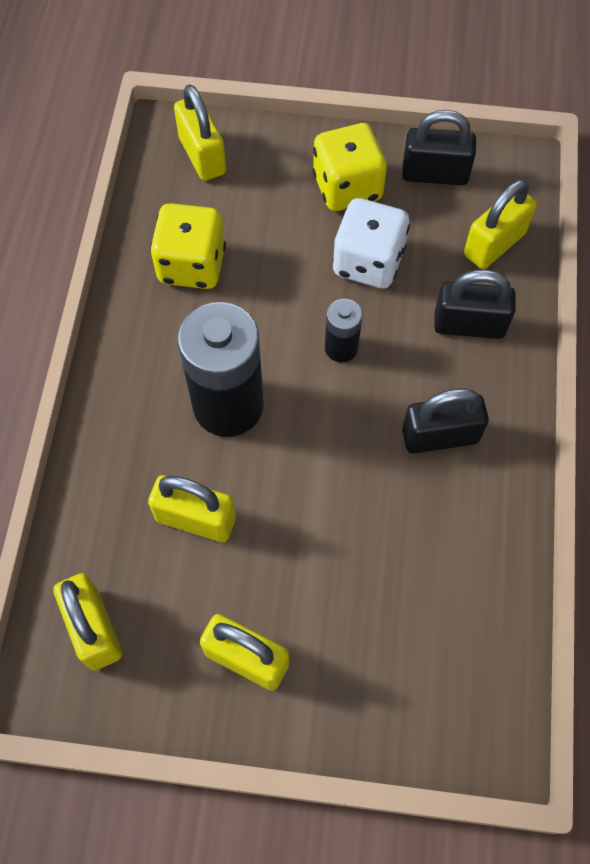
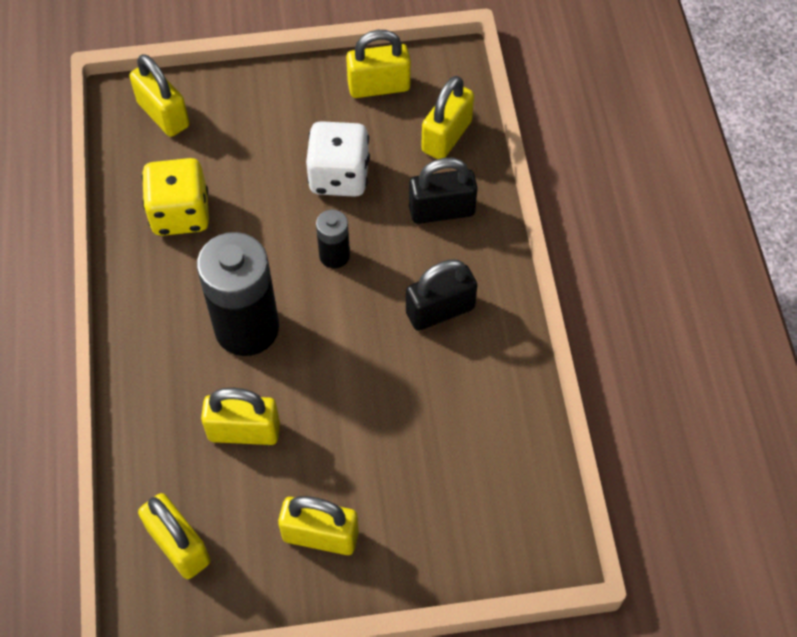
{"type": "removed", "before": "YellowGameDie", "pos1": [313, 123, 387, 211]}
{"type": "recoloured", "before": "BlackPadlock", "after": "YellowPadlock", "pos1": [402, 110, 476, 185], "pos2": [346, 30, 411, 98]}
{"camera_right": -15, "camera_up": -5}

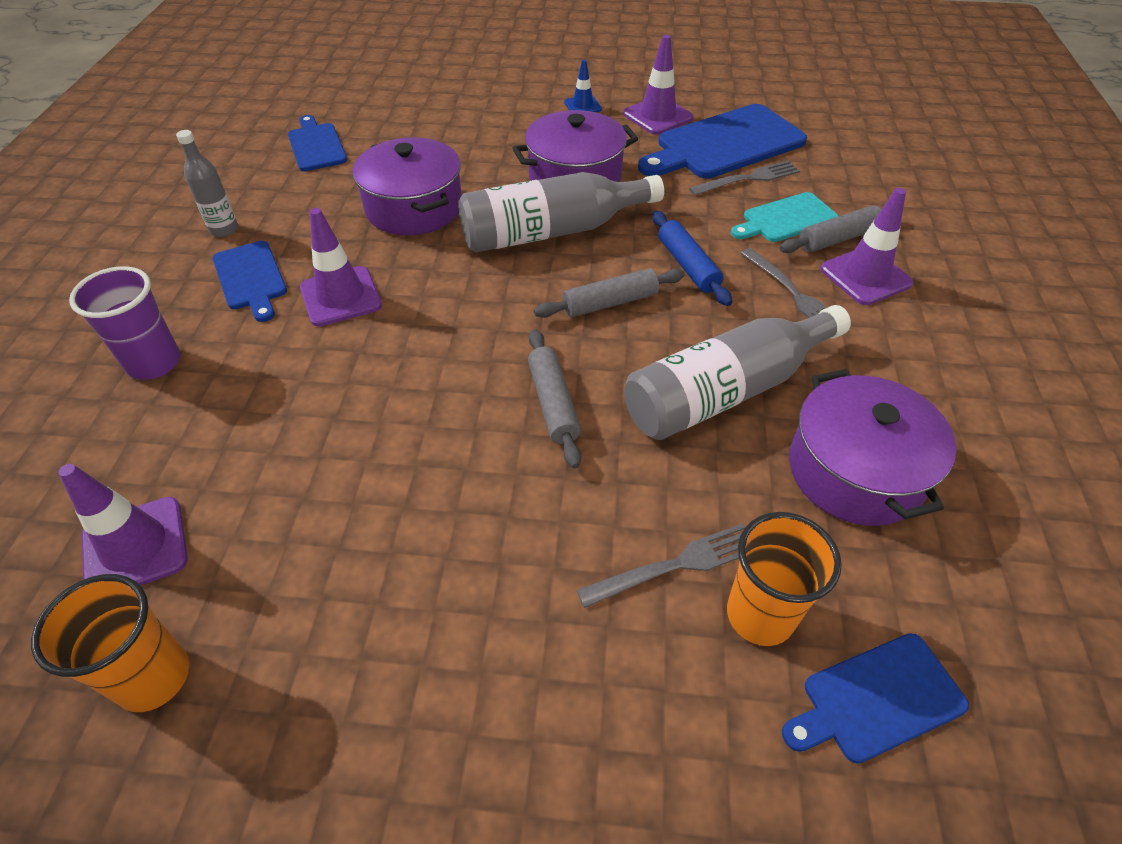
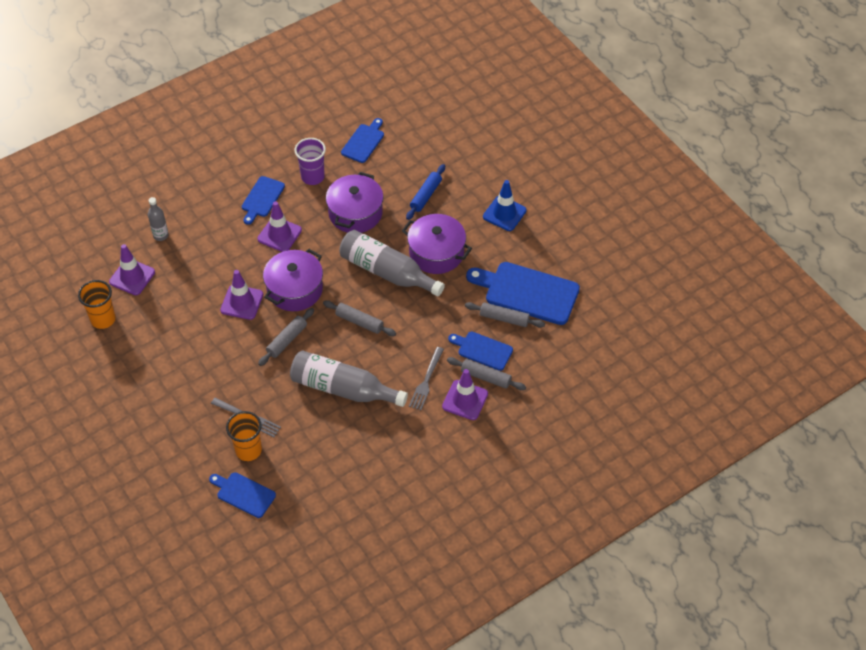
{"type": "moved", "before": "RoyalPurpleTumbler", "pos1": [69, 266, 180, 380], "pos2": [295, 138, 326, 185]}
{"type": "moved", "before": "AshGreyBottle", "pos1": [176, 130, 238, 237], "pos2": [148, 197, 169, 241]}
{"type": "moved", "before": "RoyalPurpleRoadCone", "pos1": [623, 35, 693, 135], "pos2": [220, 270, 263, 320]}
{"type": "moved", "before": "RoyalBlueRollingPin", "pos1": [652, 211, 732, 306], "pos2": [406, 164, 445, 220]}
{"type": "moved", "before": "RoyalPurpleCookingPot", "pos1": [789, 369, 956, 526], "pos2": [263, 249, 323, 311]}
{"type": "replaced", "before": "AshGreyDinnerFork", "after": "AshGreyRollingPin", "pos1": [689, 160, 800, 196], "pos2": [465, 302, 545, 327]}
{"type": "recoloured", "before": "TealBreadBoard", "after": "RoyalBlueBreadBoard", "pos1": [731, 192, 838, 242], "pos2": [448, 332, 513, 371]}
{"type": "resized", "before": "RoyalBlueRoadCone", "pos1": [564, 60, 602, 112], "pos2": [483, 180, 527, 231], "scale": 1.69}
{"camera_right": 50, "camera_up": 5}

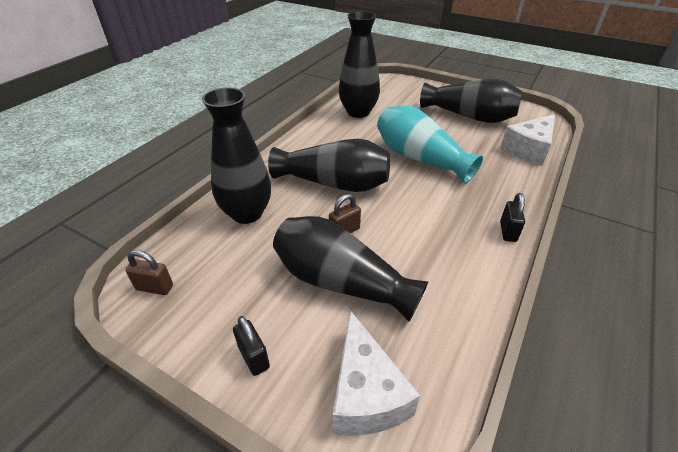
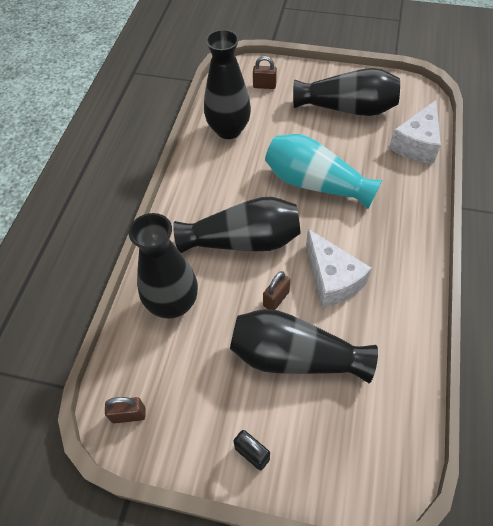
{"type": "removed", "before": "BlackPadlock", "pos1": [500, 193, 525, 242]}
{"type": "added", "after": "DarkBrownPadlock", "pos2": [253, 56, 277, 89]}
{"type": "moved", "before": "SnowWhitePieceOfCheese", "pos1": [333, 310, 420, 436], "pos2": [306, 229, 372, 308]}
{"camera_right": -15, "camera_up": 15}

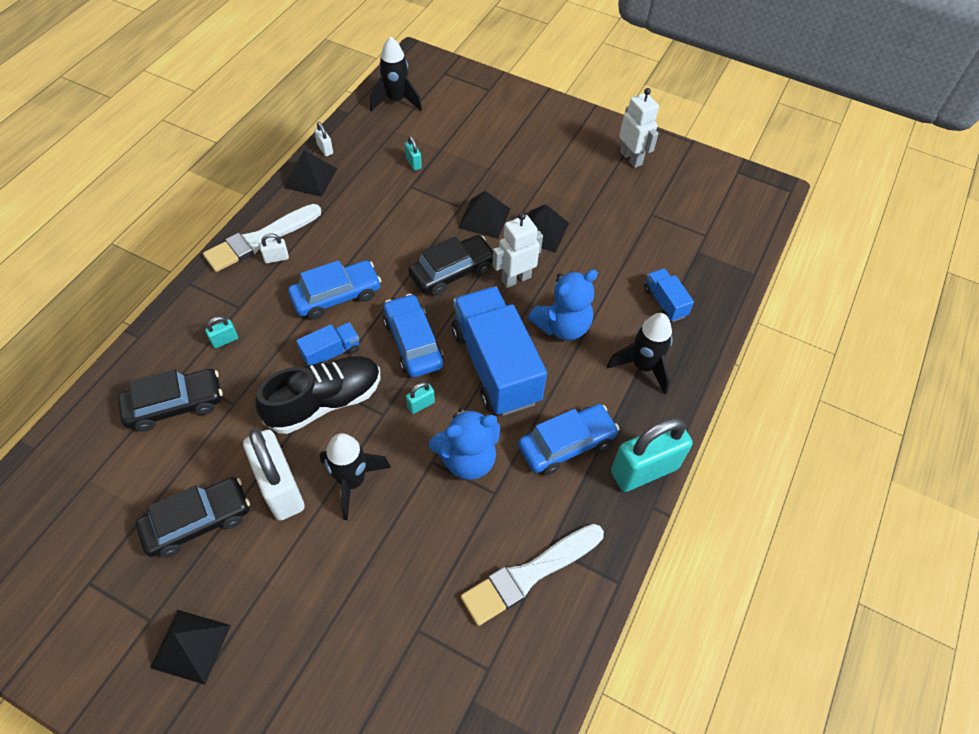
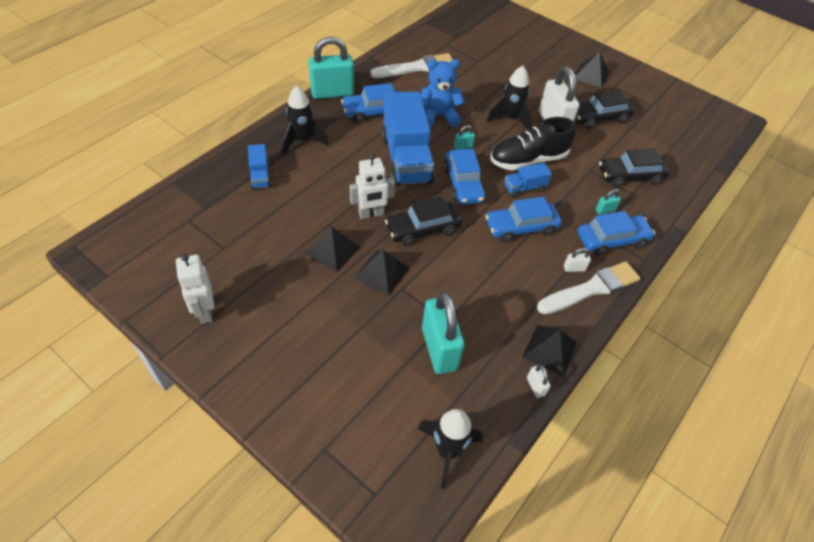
{"type": "removed", "before": "RoyalBlueTeddyBear", "pos1": [528, 269, 598, 340]}
{"type": "added", "after": "RoyalBlueAutomobile", "pos2": [578, 211, 655, 256]}
{"type": "resized", "before": "TealPadlock", "pos1": [405, 136, 422, 171], "pos2": [422, 291, 465, 374], "scale": 2.39}
{"camera_right": -170, "camera_up": -5}

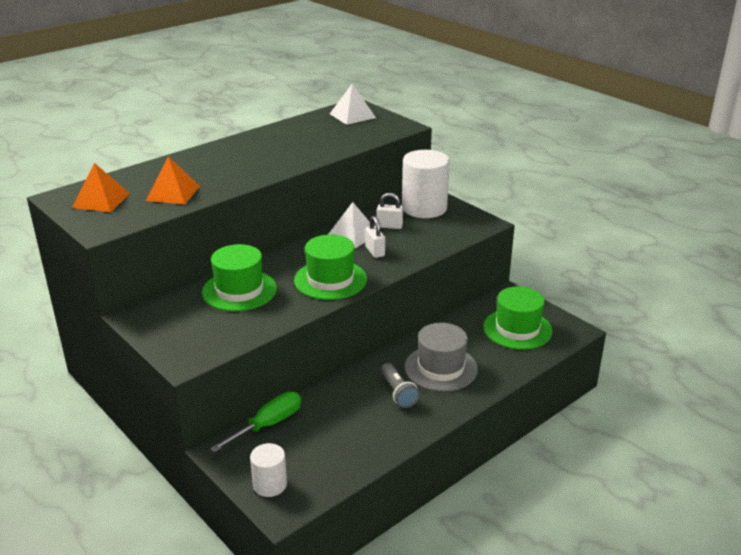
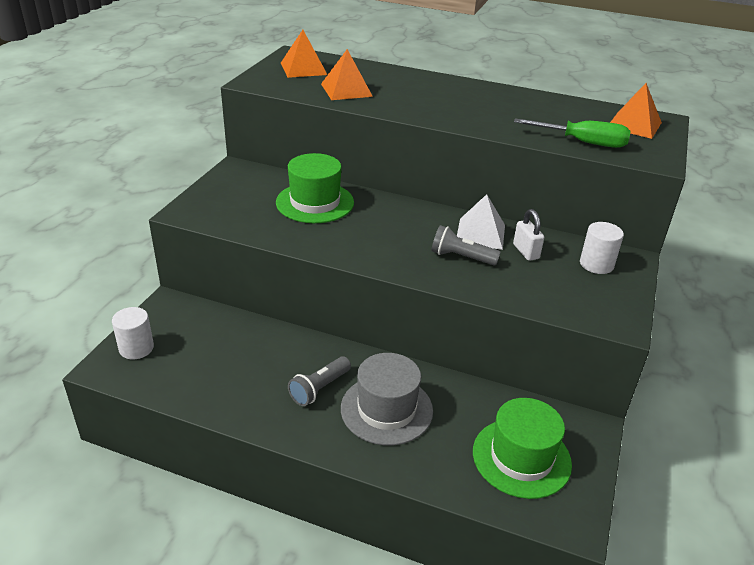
{"type": "removed", "before": "EmeraldTallHat", "pos1": [294, 235, 367, 300]}
{"type": "moved", "before": "EmeraldFlatScrewdriver", "pos1": [210, 392, 301, 453], "pos2": [514, 118, 631, 148]}
{"type": "replaced", "before": "SnowWhitePadlock", "after": "AshGreyTorch", "pos1": [365, 216, 385, 258], "pos2": [431, 225, 501, 266]}
{"type": "recoloured", "before": "SnowWhitePyramid", "after": "BrightOrangePyramid", "pos1": [330, 84, 376, 125], "pos2": [610, 83, 662, 139]}
{"type": "resized", "before": "SnowWhiteCylinderShape", "pos1": [402, 150, 450, 218], "pos2": [580, 222, 624, 274], "scale": 0.55}
{"camera_right": 60, "camera_up": 5}

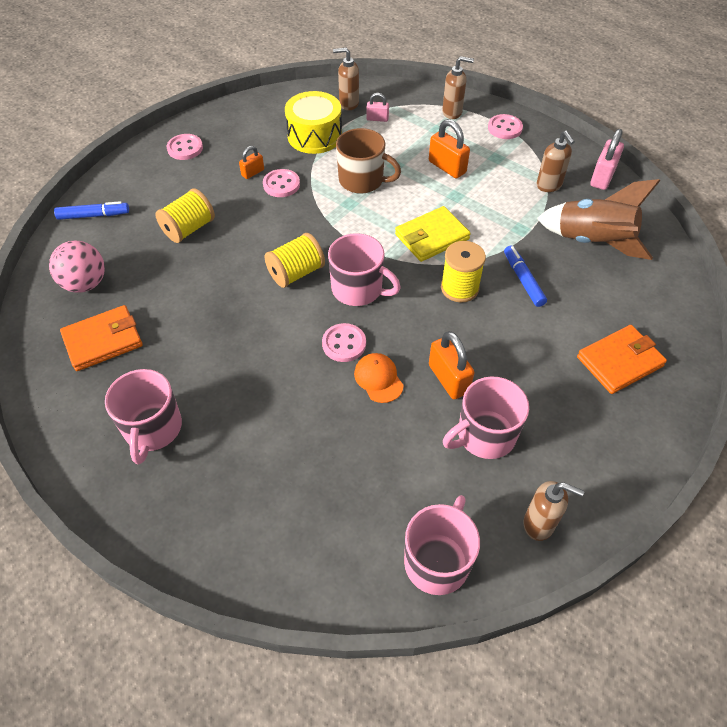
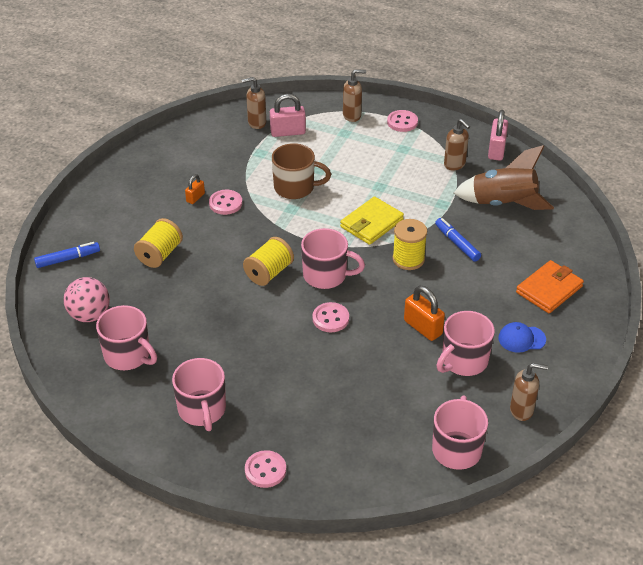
{"type": "removed", "before": "YellowSnareDrum", "pos1": [285, 91, 342, 154]}
{"type": "removed", "before": "BrightOrangeBaseballCap", "pos1": [354, 353, 404, 403]}
{"type": "removed", "before": "BrightOrangePadlock", "pos1": [429, 119, 470, 178]}
{"type": "added", "after": "RoyalBlueBaseballCap", "pos2": [498, 322, 546, 353]}
{"type": "moved", "before": "RosePinkShirtButton", "pos1": [167, 134, 203, 160], "pos2": [245, 450, 286, 488]}
{"type": "replaced", "before": "BrightOrangeWallet", "after": "RosePinkCoffeeMug", "pos1": [60, 305, 143, 371], "pos2": [96, 305, 157, 370]}
{"type": "resized", "before": "RosePinkPadlock", "pos1": [366, 93, 389, 122], "pos2": [270, 94, 306, 137], "scale": 1.72}
{"camera_right": -15, "camera_up": -10}

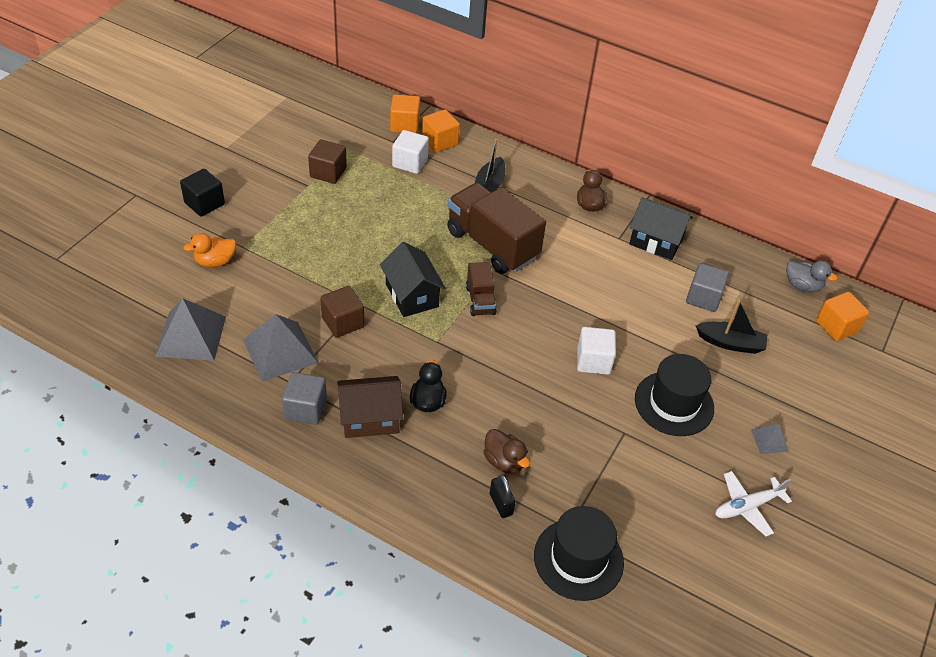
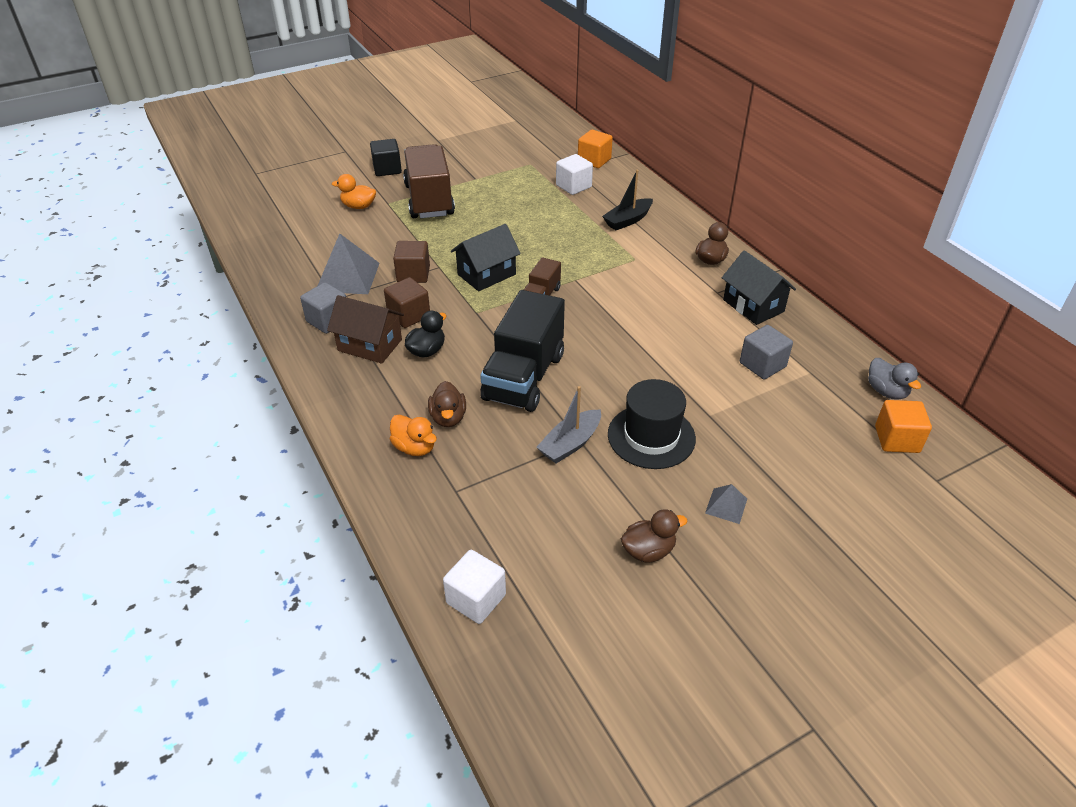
{"type": "removed", "before": "AshGreyPyramid", "pos1": [155, 299, 226, 361]}
{"type": "removed", "before": "BrightOrangeSolidCube", "pos1": [422, 109, 460, 153]}
{"type": "removed", "before": "BlackTallHat", "pos1": [534, 506, 624, 601]}
{"type": "removed", "before": "BlackBoat", "pos1": [695, 300, 767, 354]}
{"type": "added", "after": "BlackLorry", "pos2": [480, 290, 565, 412]}
{"type": "added", "after": "AshGreyBoat", "pos2": [536, 386, 601, 463]}
{"type": "moved", "before": "DarkBrownSolidCube", "pos1": [308, 139, 347, 184], "pos2": [384, 277, 430, 328]}
{"type": "moved", "before": "DarkBrownLorry", "pos1": [447, 183, 546, 274], "pos2": [403, 144, 455, 218]}
{"type": "moved", "before": "SnowWhiteSolidCube", "pos1": [577, 327, 616, 375], "pos2": [443, 550, 506, 624]}
{"type": "replaced", "before": "BlackPadlock", "after": "BrightOrangeRubberDuck", "pos1": [490, 475, 516, 518], "pos2": [390, 414, 437, 456]}
{"type": "replaced", "before": "SnowWhiteAeroplane", "after": "DarkBrownRubberDuck", "pos1": [715, 471, 792, 536], "pos2": [621, 509, 687, 563]}
{"type": "turned", "before": "BlackToyHouse", "pos1": [380, 242, 446, 317], "pos2": [451, 224, 521, 291], "turn": 45}
{"camera_right": 35, "camera_up": -5}

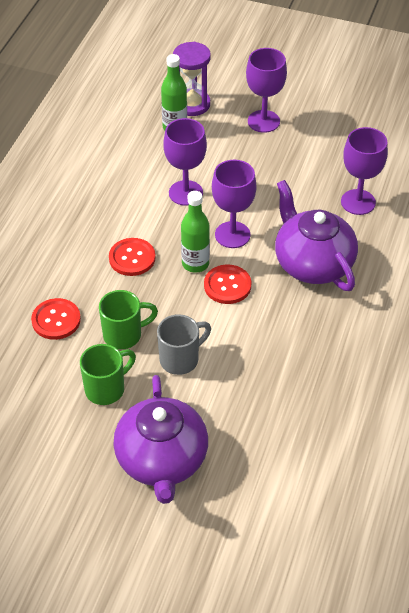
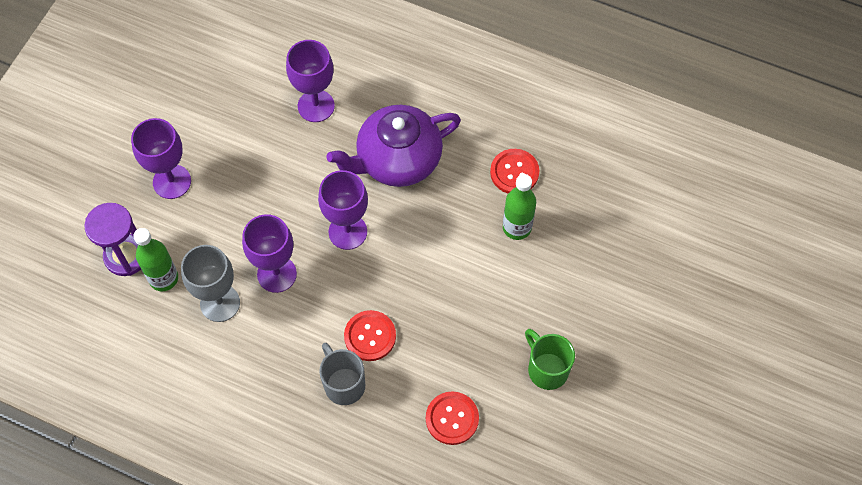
{"type": "removed", "before": "EmeraldCoffeeMug", "pos1": [99, 290, 158, 349]}
{"type": "removed", "before": "RoyalPurpleTeapot", "pos1": [113, 375, 208, 504]}
{"type": "added", "after": "AshGreyWineGlass", "pos2": [181, 245, 240, 322]}
{"type": "moved", "before": "AshGreyCoffeeMug", "pos1": [157, 314, 211, 375], "pos2": [319, 343, 365, 405]}
{"type": "moved", "before": "EmeraldBottle", "pos1": [181, 191, 210, 273], "pos2": [503, 174, 536, 240]}
{"type": "moved", "before": "RedShirtButton", "pos1": [204, 264, 252, 304], "pos2": [490, 149, 539, 193]}
{"camera_right": -85, "camera_up": 15}

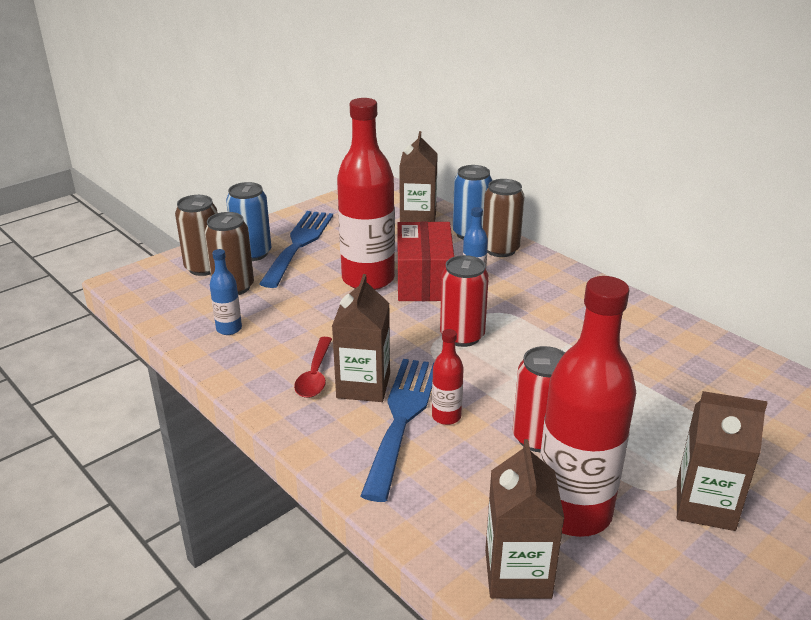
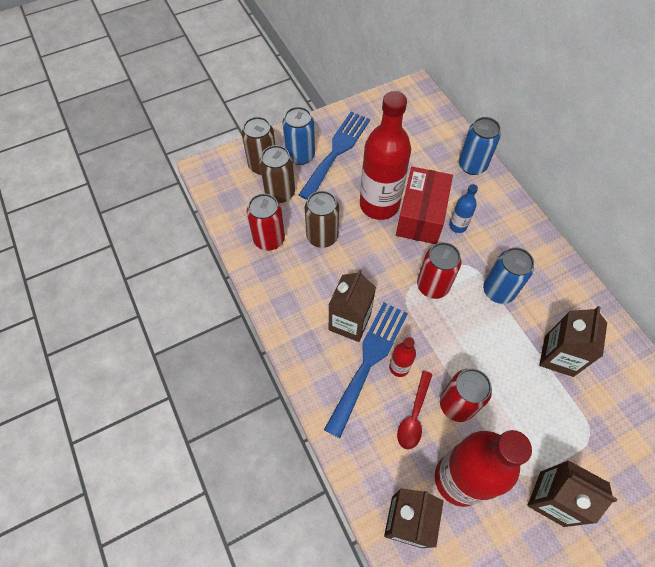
{"type": "added", "after": "RoyalBlueTin", "pos2": [483, 247, 534, 304]}
{"type": "moved", "before": "RedTeaspoon", "pos1": [294, 337, 332, 398], "pos2": [397, 371, 433, 450]}
{"type": "moved", "before": "DarkBrownMilkCarton", "pos1": [399, 131, 438, 222], "pos2": [539, 306, 607, 377]}
{"type": "moved", "before": "DarkBrownTin", "pos1": [483, 179, 524, 257], "pos2": [305, 191, 339, 248]}
{"type": "replaced", "before": "RoyalBlueBottle", "after": "RedTin", "pos1": [210, 249, 242, 335], "pos2": [247, 194, 285, 251]}
{"camera_right": 15, "camera_up": 30}

